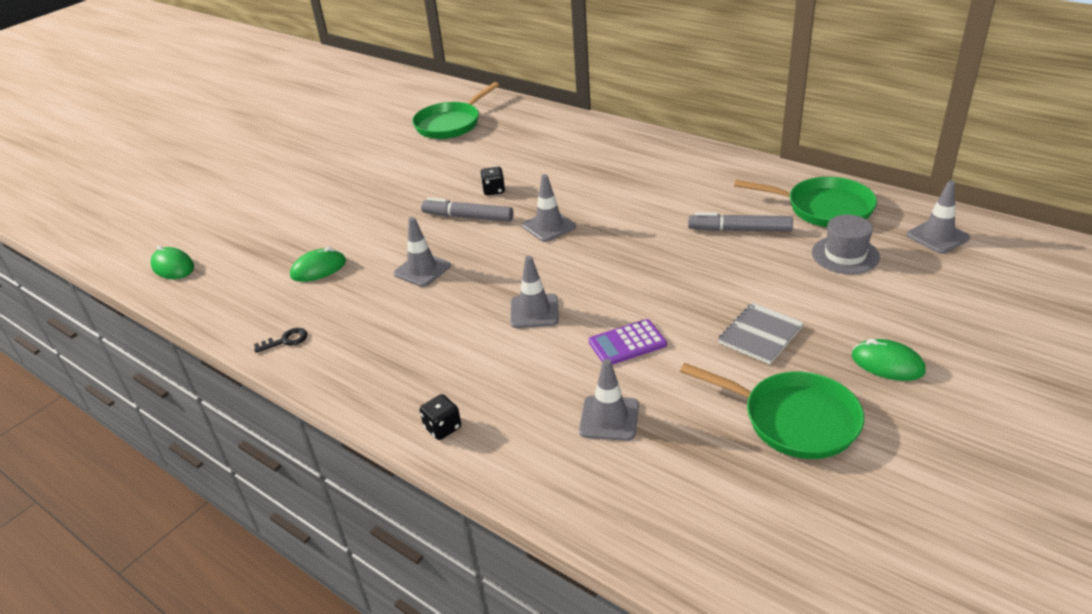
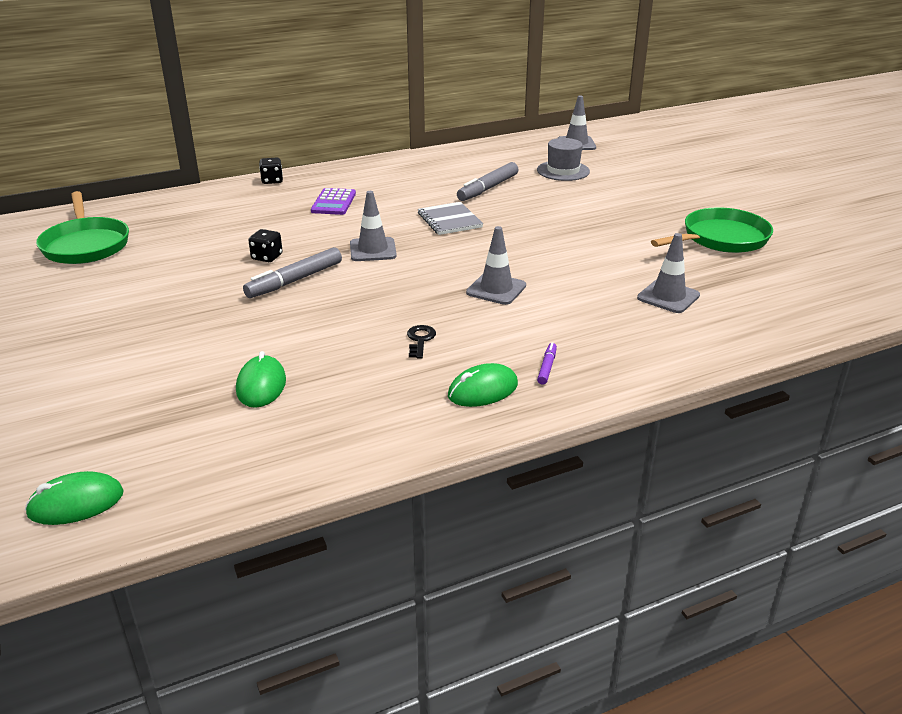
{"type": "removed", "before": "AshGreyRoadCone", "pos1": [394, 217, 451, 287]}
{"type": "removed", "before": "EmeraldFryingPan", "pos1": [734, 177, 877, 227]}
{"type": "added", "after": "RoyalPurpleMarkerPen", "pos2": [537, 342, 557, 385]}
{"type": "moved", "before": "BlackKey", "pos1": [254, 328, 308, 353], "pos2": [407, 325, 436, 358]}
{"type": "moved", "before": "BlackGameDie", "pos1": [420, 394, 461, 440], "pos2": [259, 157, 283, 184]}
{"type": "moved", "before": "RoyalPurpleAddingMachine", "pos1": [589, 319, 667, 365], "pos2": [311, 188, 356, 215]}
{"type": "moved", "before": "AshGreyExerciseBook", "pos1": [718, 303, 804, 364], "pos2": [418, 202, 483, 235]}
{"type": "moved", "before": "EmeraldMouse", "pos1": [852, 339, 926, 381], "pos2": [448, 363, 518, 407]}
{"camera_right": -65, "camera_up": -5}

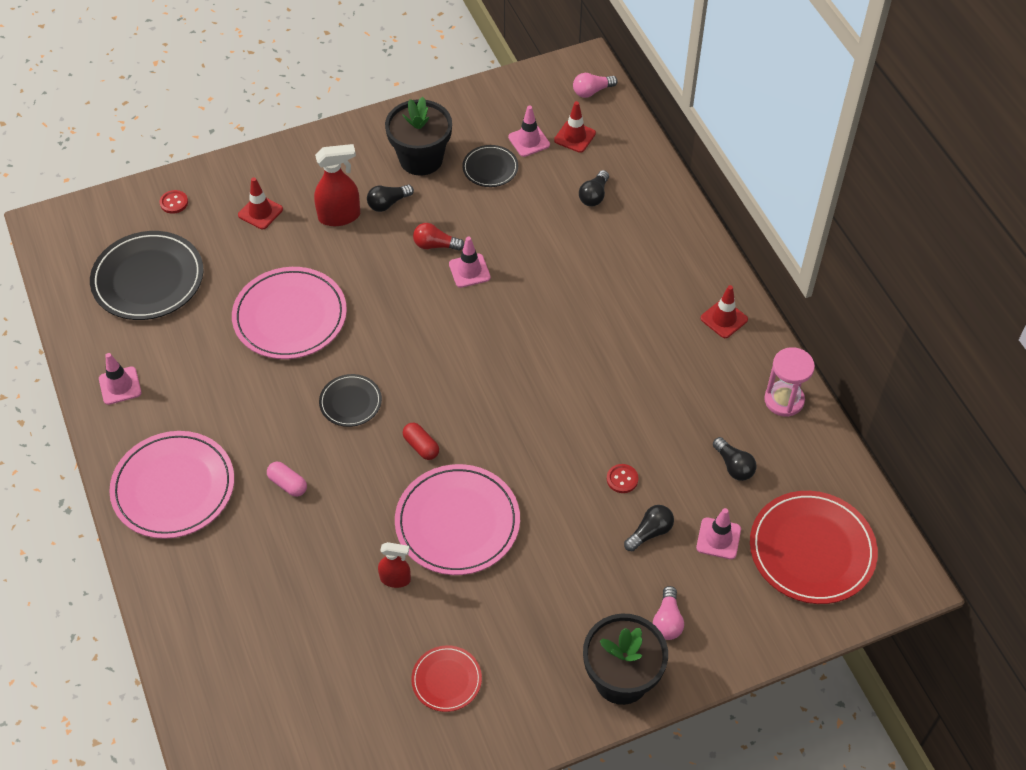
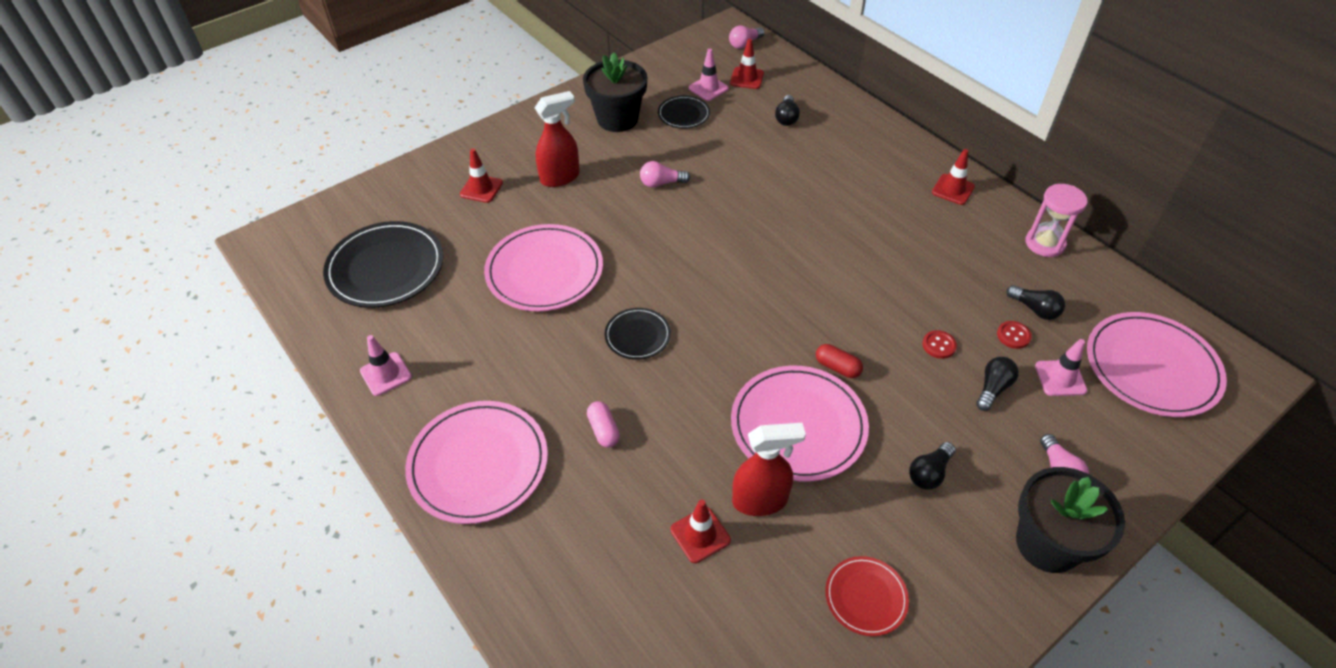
{"type": "removed", "before": "RosePinkRoadCone", "pos1": [449, 237, 491, 288]}
{"type": "added", "after": "RedRoadCone", "pos2": [670, 500, 731, 563]}
{"type": "moved", "before": "RedShirtButton", "pos1": [159, 190, 188, 214], "pos2": [997, 321, 1032, 349]}
{"type": "moved", "before": "BlackLightBulb", "pos1": [367, 185, 414, 212], "pos2": [909, 442, 956, 490]}
{"type": "moved", "before": "RedCapsule", "pos1": [403, 423, 439, 460], "pos2": [816, 344, 863, 378]}
{"type": "recoloured", "before": "RedLightBulb", "after": "RosePinkLightBulb", "pos1": [413, 223, 464, 251], "pos2": [640, 161, 691, 188]}
{"type": "recoloured", "before": "RedFlatDish", "after": "RosePinkFlatDish", "pos1": [750, 491, 878, 604], "pos2": [1087, 312, 1227, 417]}
{"type": "turned", "before": "RosePinkCapsule", "pos1": [267, 462, 307, 497], "pos2": [587, 401, 620, 448], "turn": 45}
{"type": "resized", "before": "RedSprayer", "pos1": [378, 542, 411, 588], "pos2": [732, 423, 806, 516], "scale": 1.62}
{"camera_right": -15, "camera_up": -5}

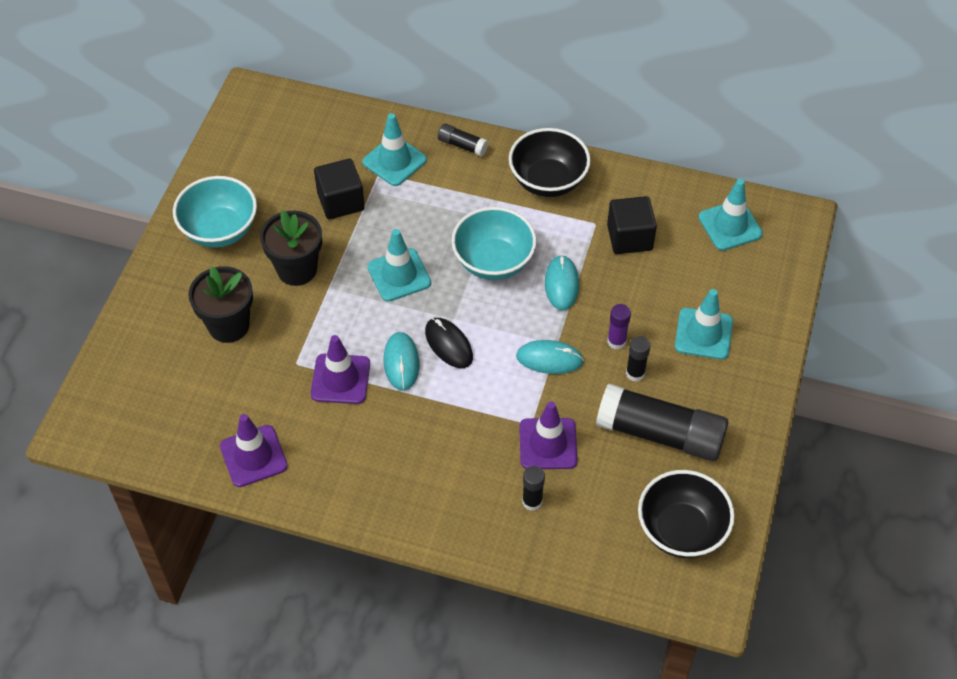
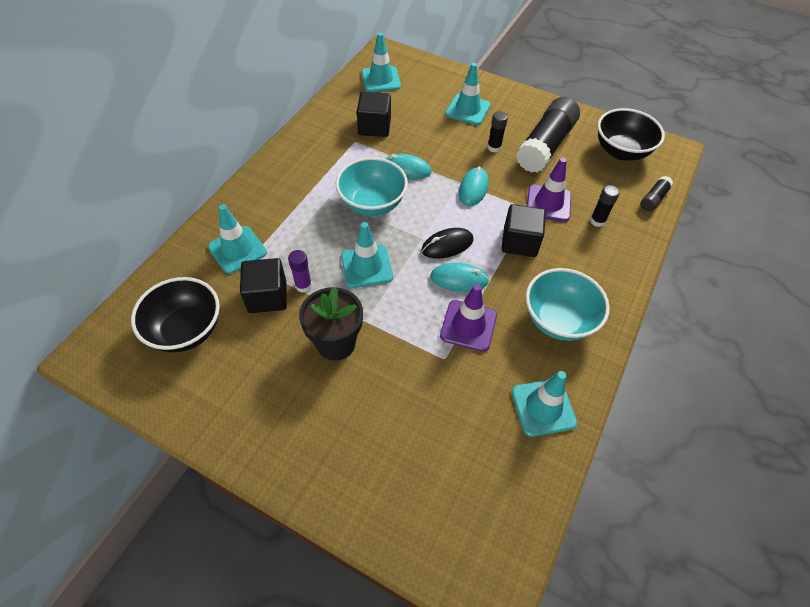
{"type": "removed", "before": "BlackFlowerPot", "pos1": [188, 266, 253, 343]}
{"type": "added", "after": "BlackSolidCube", "pos2": [501, 204, 546, 257]}
{"type": "moved", "before": "TealBowl", "pos1": [173, 176, 257, 248], "pos2": [526, 268, 610, 341]}
{"type": "moved", "before": "BlackStickOfGlue", "pos1": [438, 124, 488, 156], "pos2": [641, 176, 674, 211]}
{"type": "moved", "before": "BlackBowl", "pos1": [509, 128, 591, 197], "pos2": [131, 277, 220, 352]}
{"type": "moved", "before": "RoyalPurpleStickOfGlue", "pos1": [607, 304, 631, 350], "pos2": [288, 250, 312, 293]}
{"type": "recoloured", "before": "RoyalPurpleRoadCone", "after": "TealRoadCone", "pos1": [220, 414, 288, 487], "pos2": [512, 371, 577, 437]}
{"camera_right": -80, "camera_up": 0}

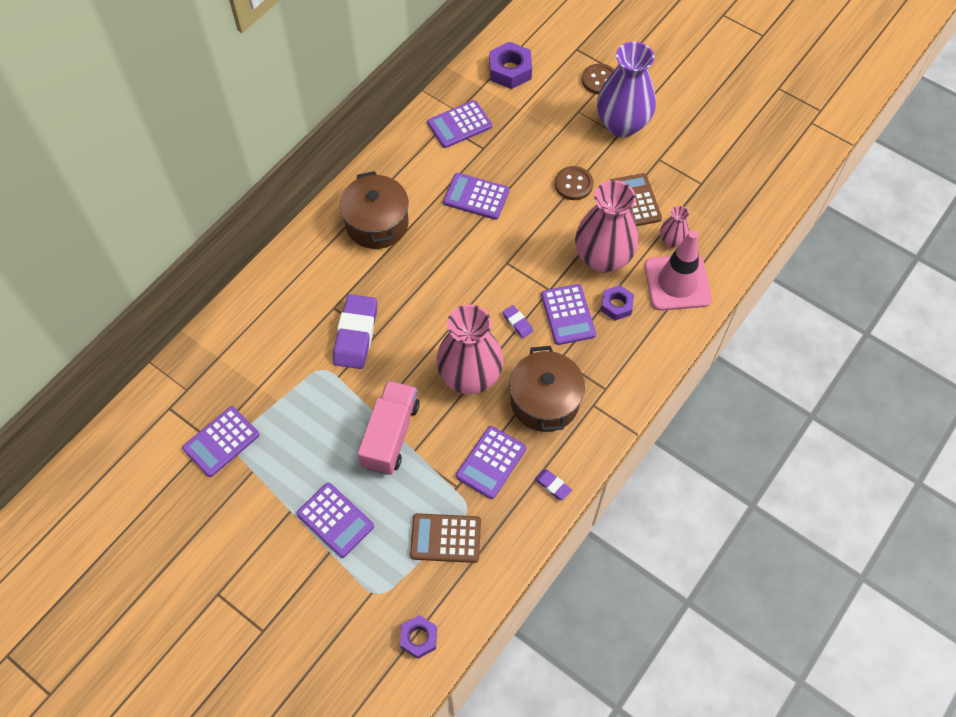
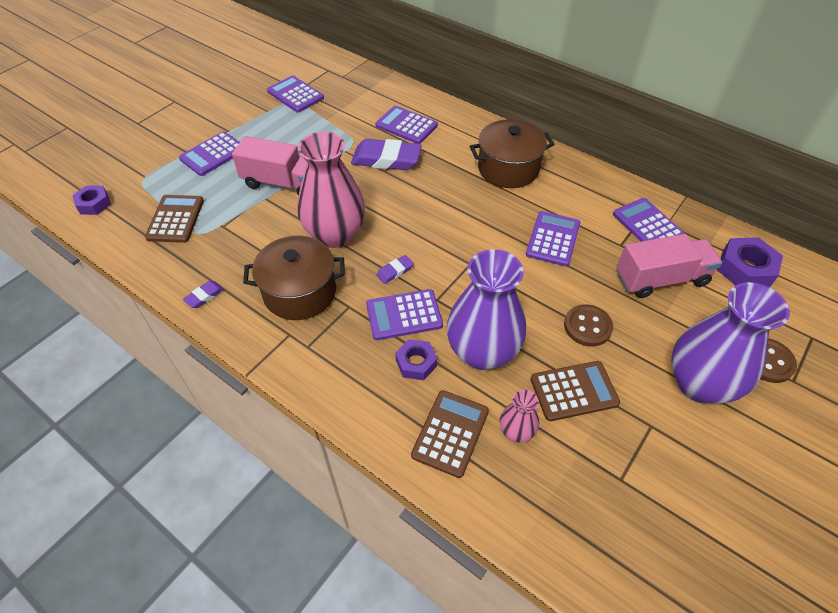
{"type": "added", "after": "RosePinkLorry", "pos2": [617, 234, 722, 298]}
{"type": "moved", "before": "RoyalPurpleAddingMachine", "pos1": [456, 426, 526, 499], "pos2": [375, 106, 438, 144]}
{"type": "replaced", "before": "RosePinkRoadCone", "after": "DarkBrownAddingMachine", "pos1": [644, 231, 712, 311], "pos2": [411, 390, 489, 478]}
{"type": "recoloured", "before": "RosePinkTallVase", "after": "RoyalPurpleTallVase", "pos1": [575, 180, 638, 273], "pos2": [447, 249, 526, 370]}
{"camera_right": 90, "camera_up": -10}

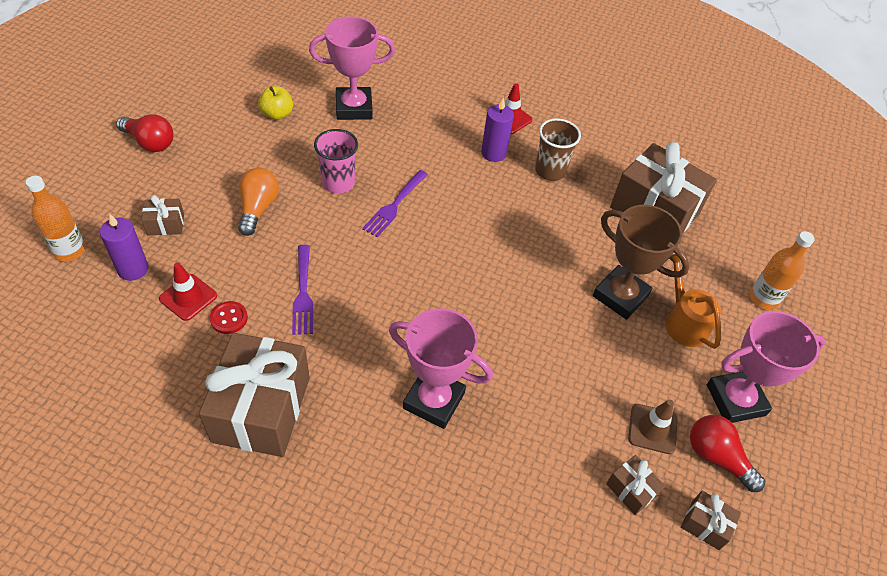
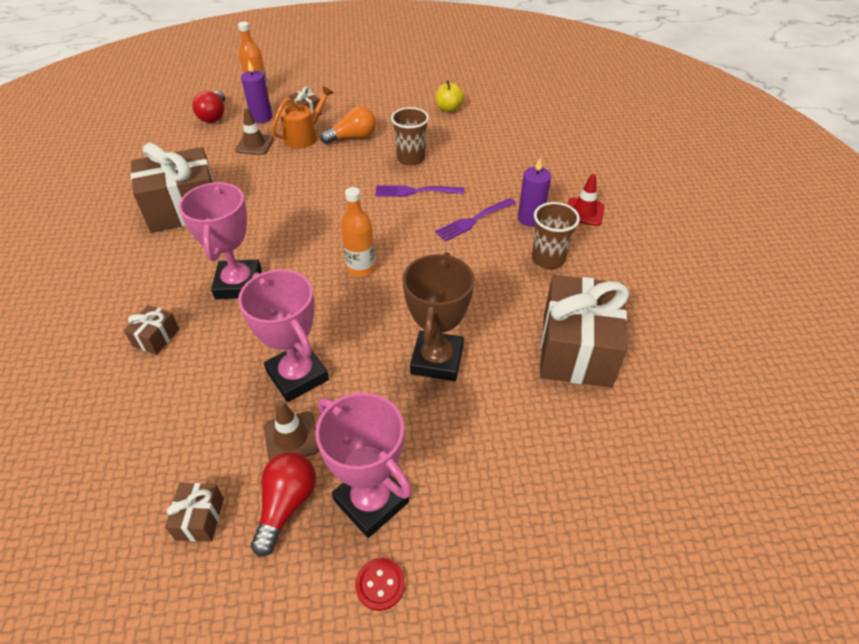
{"type": "moved", "before": "RedLightBulb", "pos1": [116, 114, 174, 152], "pos2": [192, 91, 225, 123]}
{"type": "moved", "before": "RedShirtButton", "pos1": [209, 301, 248, 334], "pos2": [355, 558, 405, 611]}
{"type": "moved", "before": "RoyalPurpleDinnerFork", "pos1": [292, 245, 313, 335], "pos2": [435, 198, 516, 242]}
{"type": "moved", "before": "RosePinkTrophy", "pos1": [309, 16, 395, 120], "pos2": [238, 269, 329, 402]}
{"type": "moved", "before": "DarkBrownGift", "pos1": [606, 455, 665, 515], "pos2": [124, 305, 179, 355]}
{"type": "moved", "before": "BrightOrangeSprinklingCan", "pos1": [665, 254, 721, 349], "pos2": [271, 86, 333, 149]}
{"type": "moved", "before": "BrightOrangeBottle", "pos1": [749, 231, 815, 310], "pos2": [341, 187, 376, 277]}
{"type": "recoloured", "before": "RedRoadCone", "after": "DarkBrownRoadCone", "pos1": [159, 263, 217, 321], "pos2": [235, 108, 274, 155]}
{"type": "recoloured", "before": "RosePinkTumbler", "after": "DarkBrownTumbler", "pos1": [314, 129, 358, 194], "pos2": [391, 107, 429, 166]}
{"camera_right": 65, "camera_up": -5}

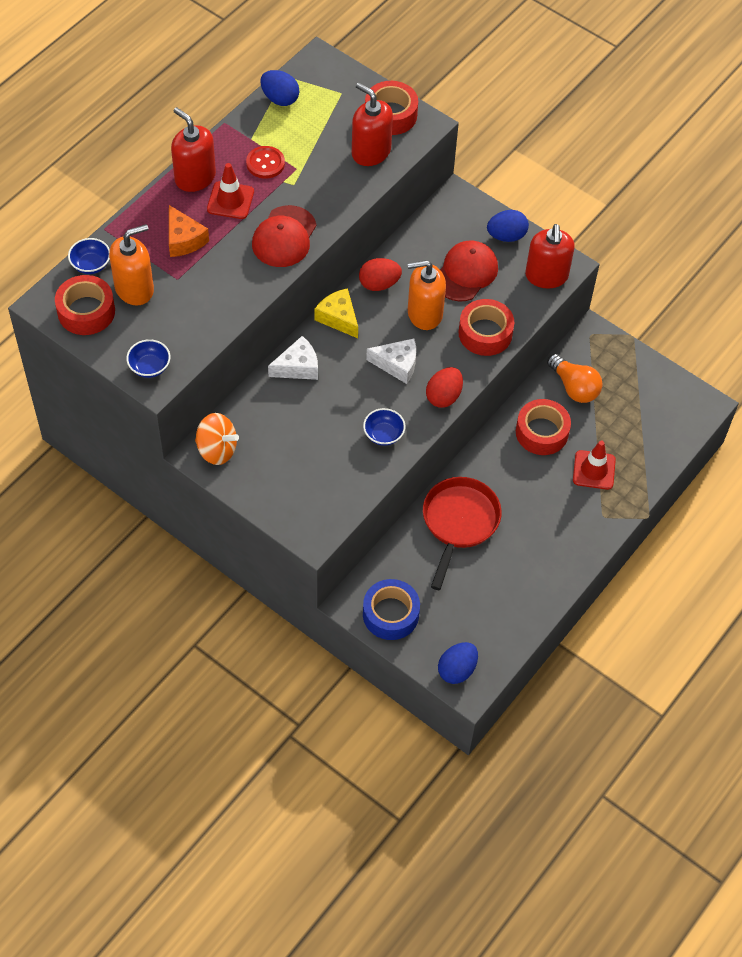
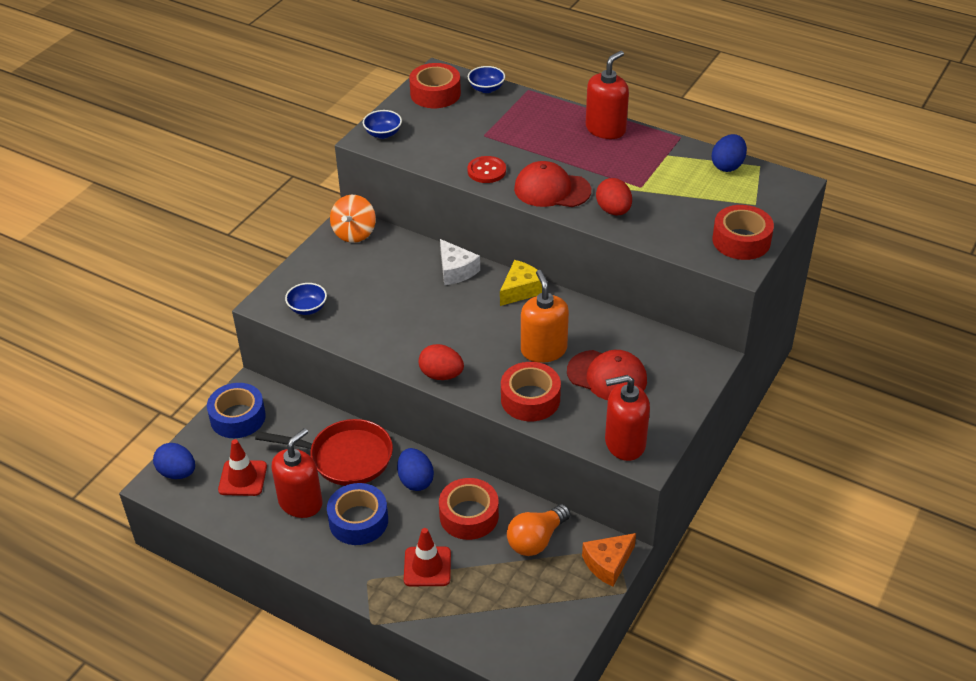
{"type": "removed", "before": "BrightOrangePumpBottle", "pos1": [109, 224, 154, 306]}
{"type": "removed", "before": "SnowWhitePieceOfCheese", "pos1": [366, 338, 416, 384]}
{"type": "added", "after": "RoyalBlueTape", "pos2": [327, 483, 388, 545]}
{"type": "moved", "before": "BrightOrangePieceOfCheese", "pos1": [169, 205, 209, 257], "pos2": [582, 533, 636, 587]}
{"type": "moved", "before": "RedRoadCone", "pos1": [207, 163, 254, 219], "pos2": [218, 439, 267, 496]}
{"type": "moved", "before": "RedShirtButton", "pos1": [246, 146, 285, 179], "pos2": [467, 156, 506, 183]}
{"type": "moved", "before": "RedPumpBottle", "pos1": [352, 83, 393, 166], "pos2": [271, 428, 322, 518]}
{"type": "moved", "before": "RedToyEgg", "pos1": [359, 258, 402, 291], "pos2": [596, 178, 632, 215]}
{"type": "moved", "before": "RoyalBlueBowl", "pos1": [363, 408, 405, 446], "pos2": [285, 283, 327, 315]}
{"type": "moved", "before": "RoyalBlueToyEgg", "pos1": [487, 210, 529, 242], "pos2": [397, 448, 434, 491]}
{"camera_right": 85, "camera_up": -15}

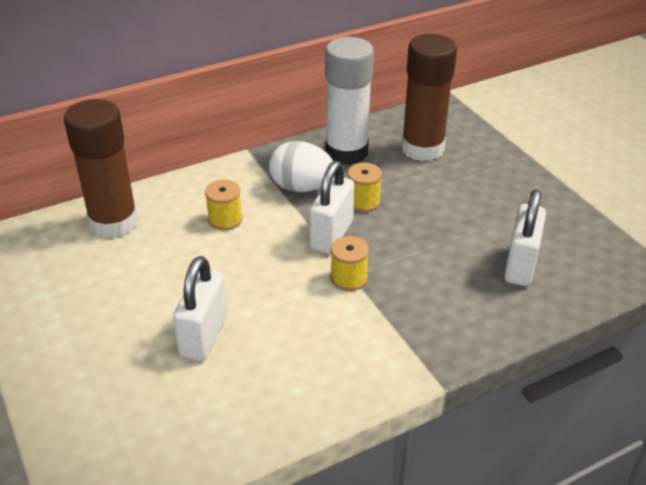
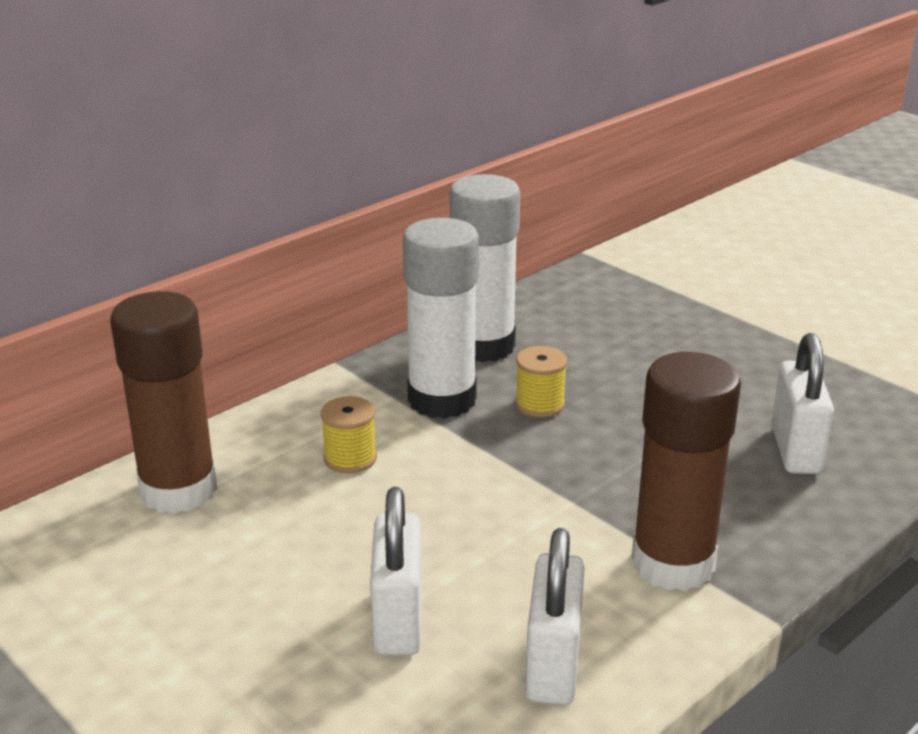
{"type": "removed", "before": "YellowSpool", "pos1": [330, 236, 369, 291]}
{"type": "moved", "before": "SnowWhitePadlock", "pos1": [309, 161, 354, 254], "pos2": [525, 528, 584, 705]}
{"type": "moved", "before": "DarkBrownStickOfGlue", "pos1": [401, 34, 457, 161], "pos2": [632, 352, 741, 591]}
{"type": "replaced", "before": "SnowWhiteToyEgg", "after": "SnowWhiteStickOfGlue", "pos1": [269, 141, 333, 192], "pos2": [403, 218, 479, 419]}
{"camera_right": -15, "camera_up": -10}

